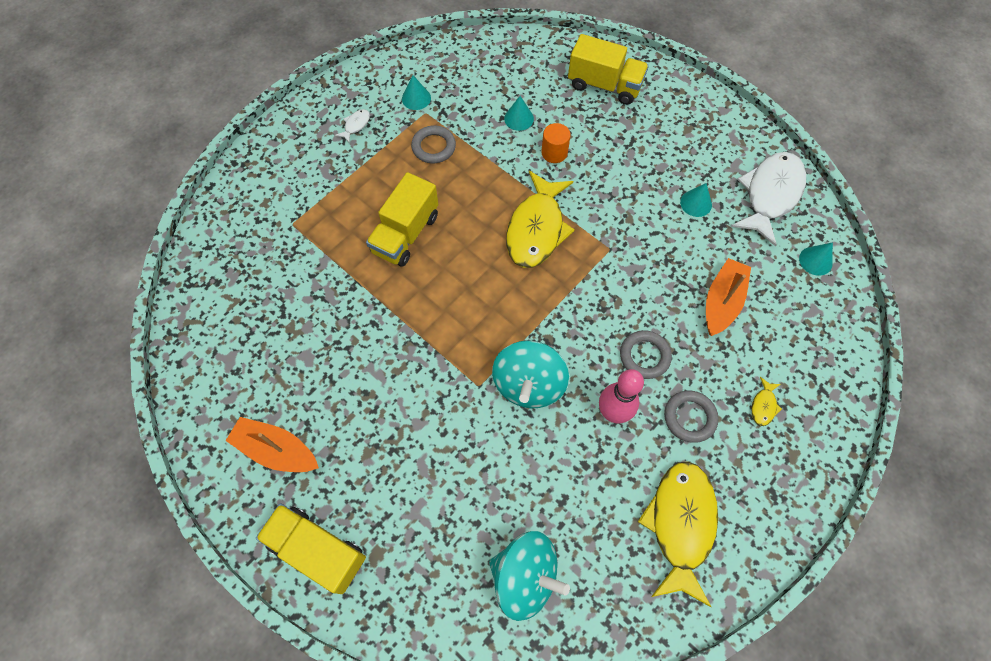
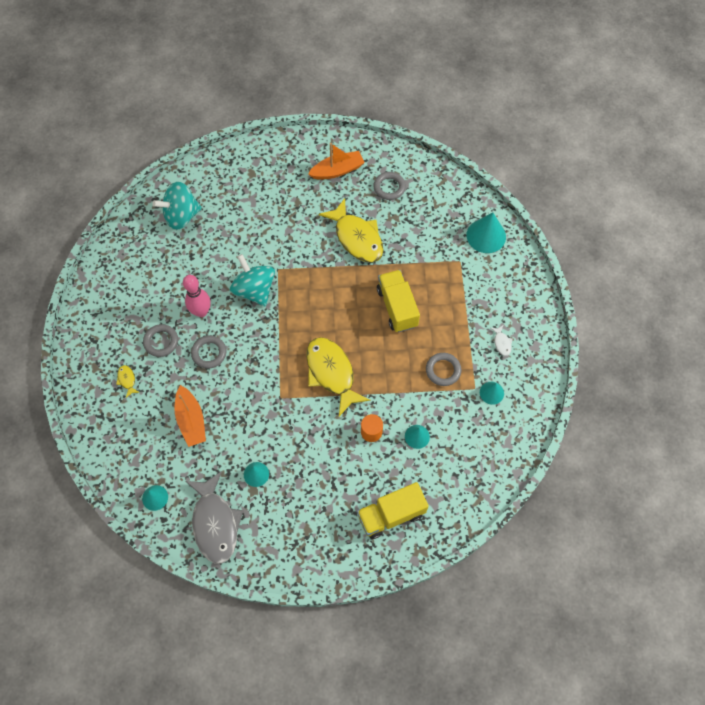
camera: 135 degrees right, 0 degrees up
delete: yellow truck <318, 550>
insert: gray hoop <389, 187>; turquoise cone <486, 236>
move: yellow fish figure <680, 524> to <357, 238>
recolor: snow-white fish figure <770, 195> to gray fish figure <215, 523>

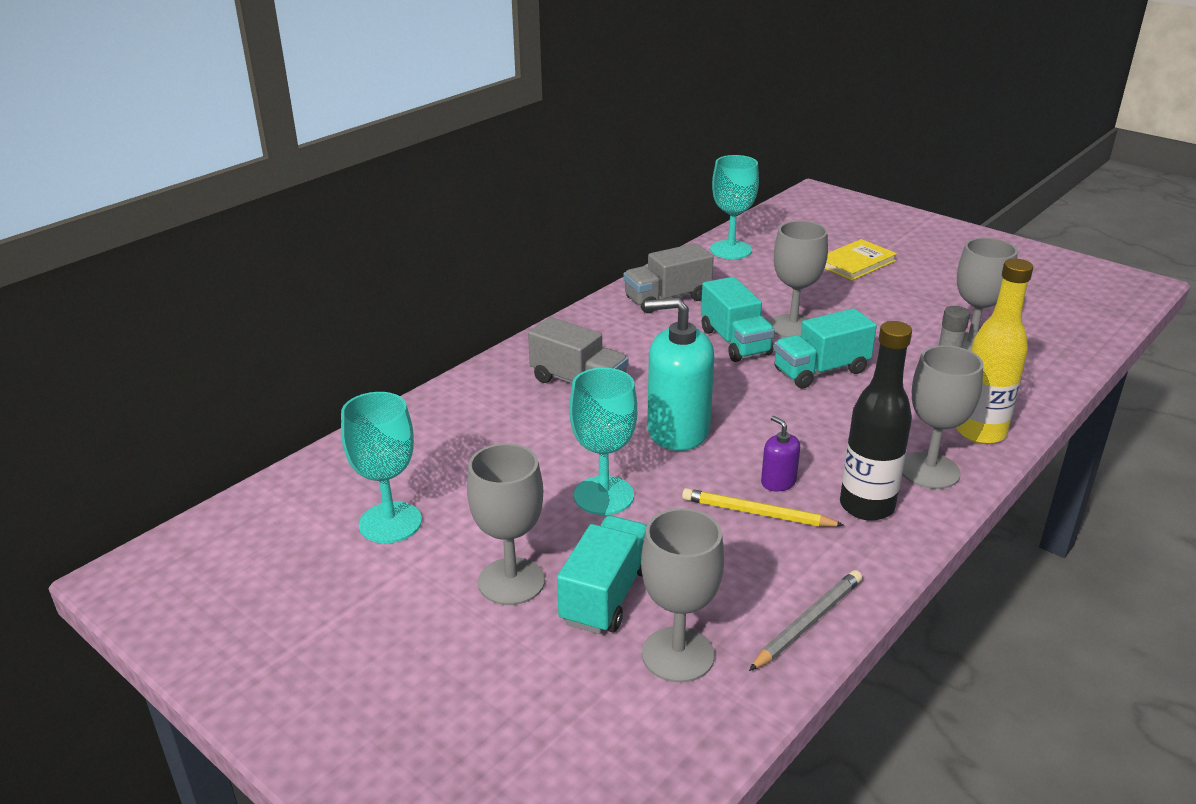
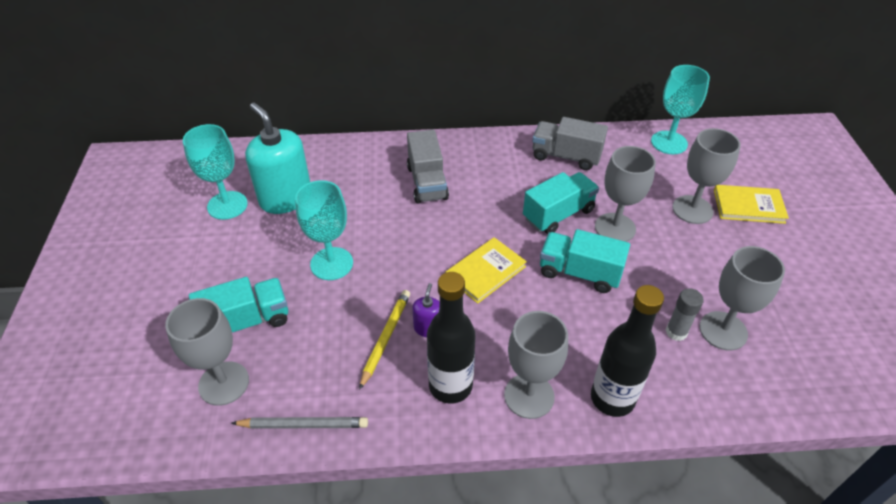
camera: 45 degrees right, 15 degrees up
insert: yellow hardcover <485, 272>
move: gray goblet <511, 581> to <692, 209>; turquoise soap dispenser <678, 430> to <286, 198>
recolor: yellow flask <980, 432> to black flask <612, 398>
rotate: yellow wooden pencil <757, 513> = <385, 338> 45 degrees clockwise; turquoise truck <735, 342> = <558, 214> 150 degrees counterclockwise

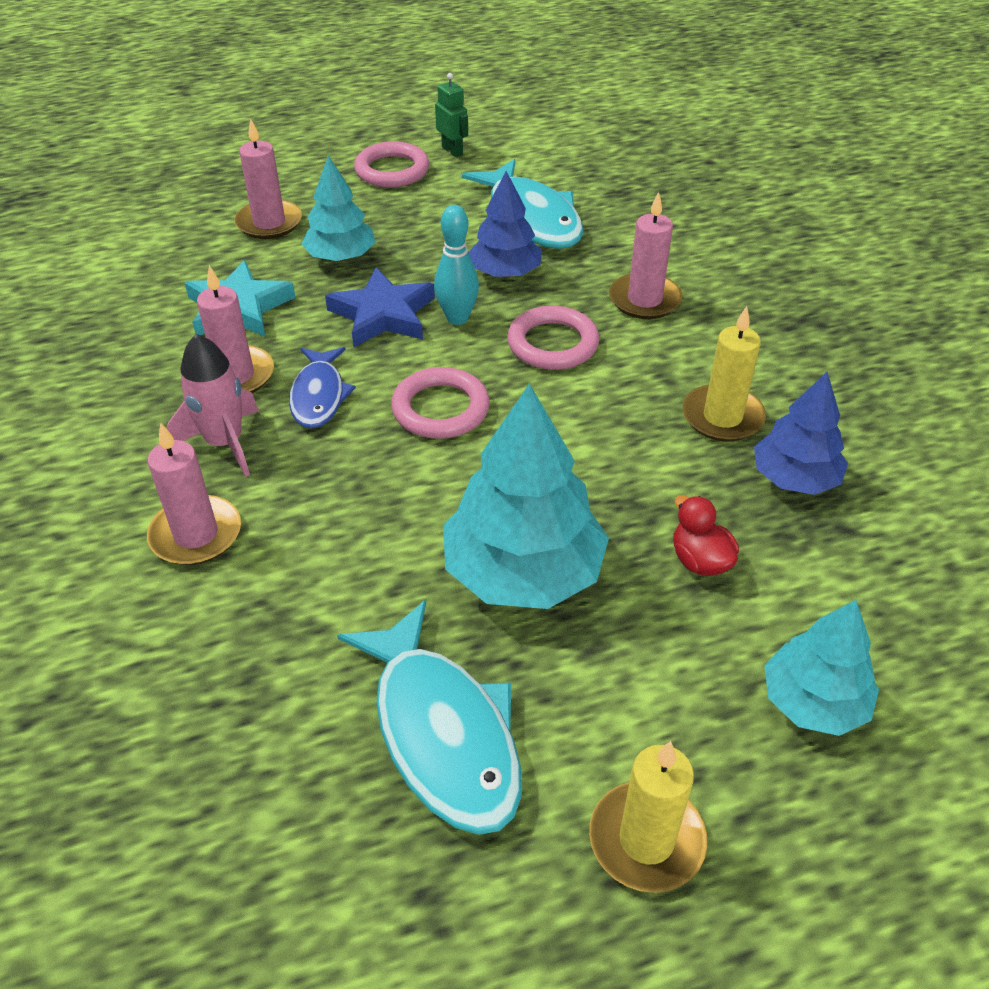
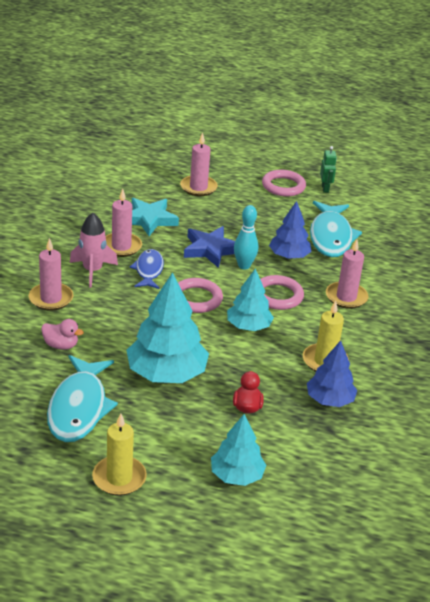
camera: 30 degrees right, 10 degrees down
insert: rosy rubber duck <61, 345>
move: turquoise fir tree <341, 257> to <248, 326>
rotate: royal blue fish figure <319, 396> = <148, 270> 150 degrees clockwise

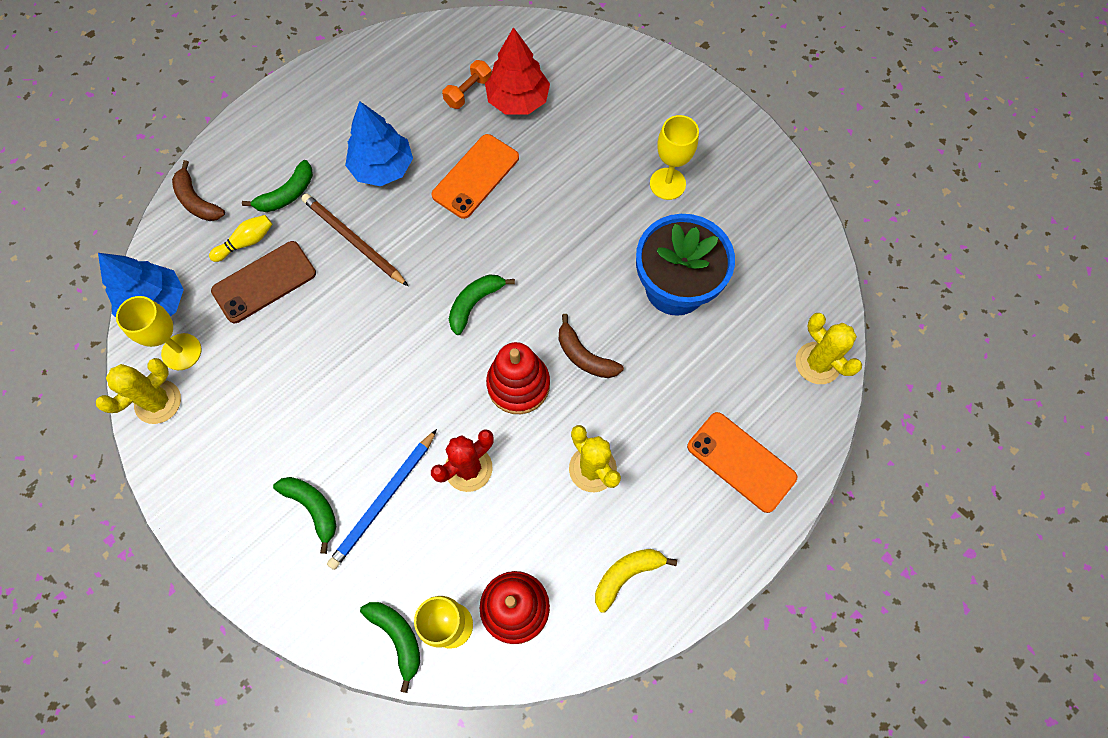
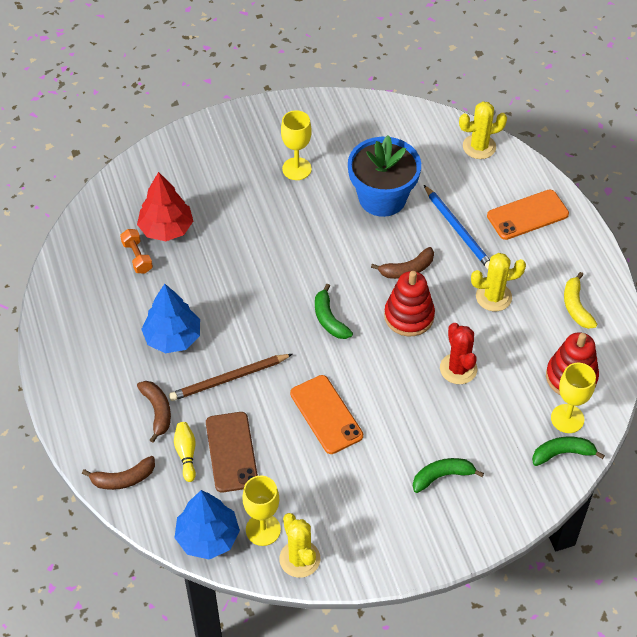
camera: 65 degrees left, 15 degrees down
move: royal blue wooden pencil <384, 500> to <458, 229>; bright orange mobile phone <476, 176> to <326, 414>
recolor: green banana <287, 194> to dark brown banana <157, 411>

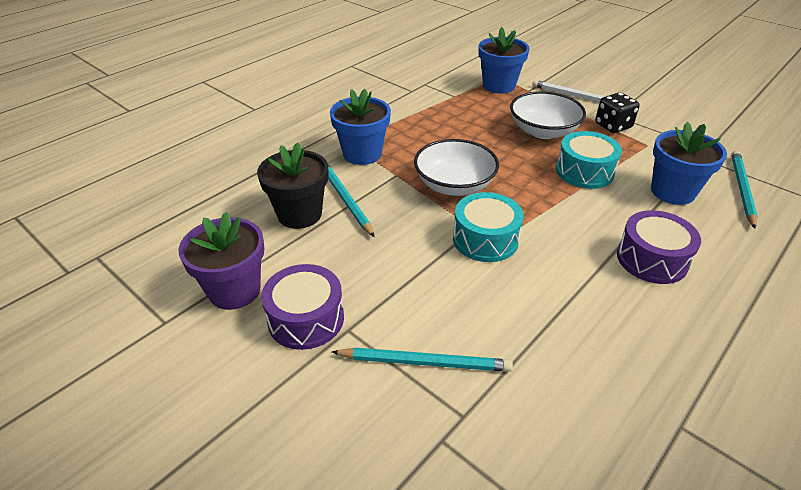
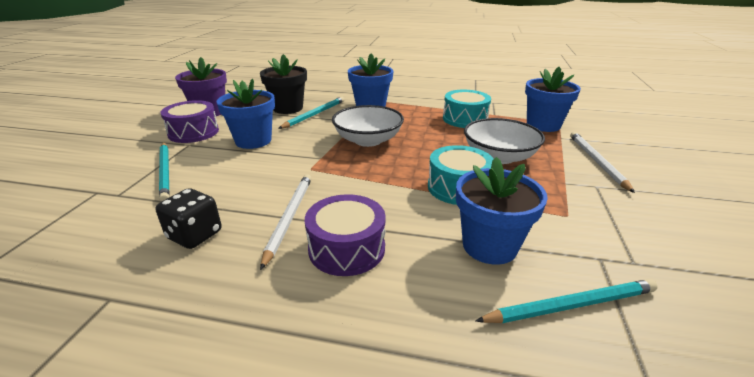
camera: 60 degrees right, 10 degrees down
insert: royal blue potted plant <253, 141>; snow-white wooden pencil <289, 218>
move: turquoise snare drum <485, 239> to <465, 119>; black game die <613, 126> to <195, 235>

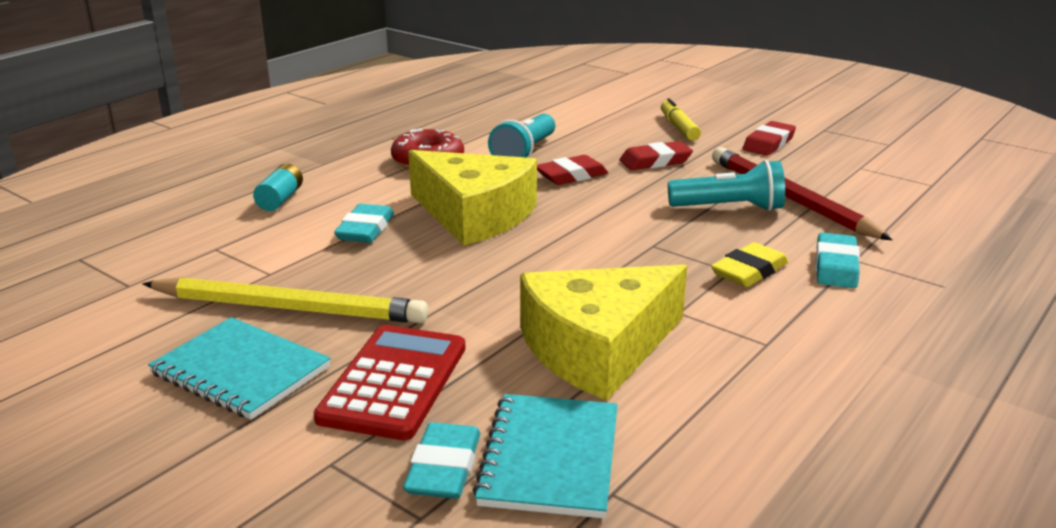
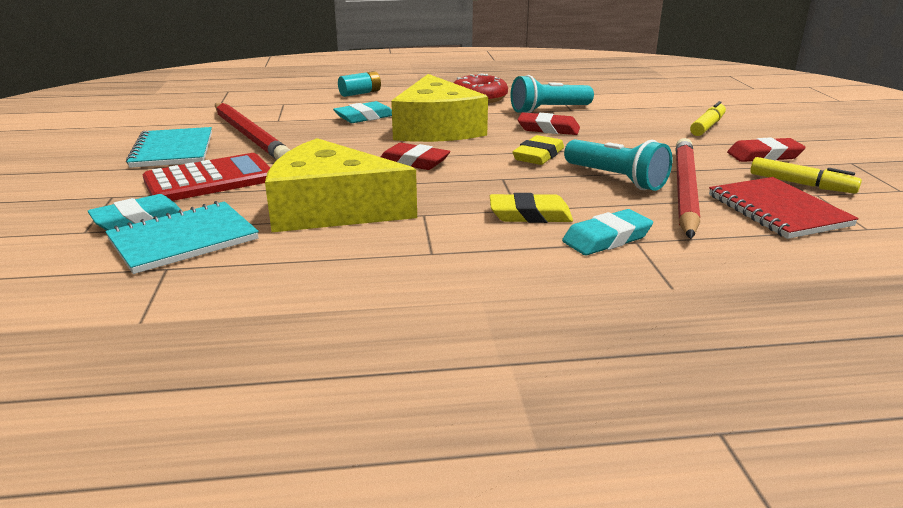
camera: 45 degrees right, 0 degrees up
insert: yellow pencil eraser <538, 155>; scarlet notepad <777, 210>; yellow felt pen <801, 184>
move: scarlet pencil eraser <655, 161> to <414, 162>
recolor: yellow wooden pencil <289, 308> to scarlet wooden pencil <249, 135>

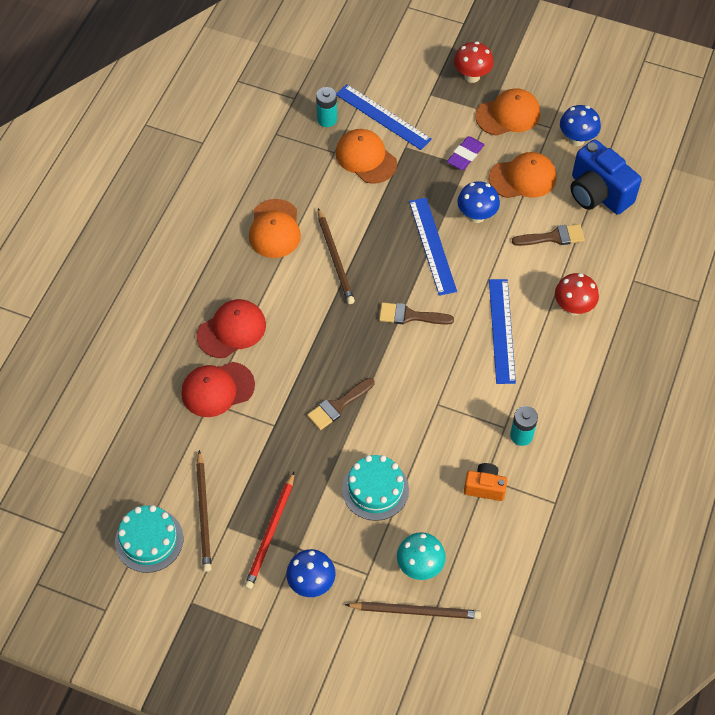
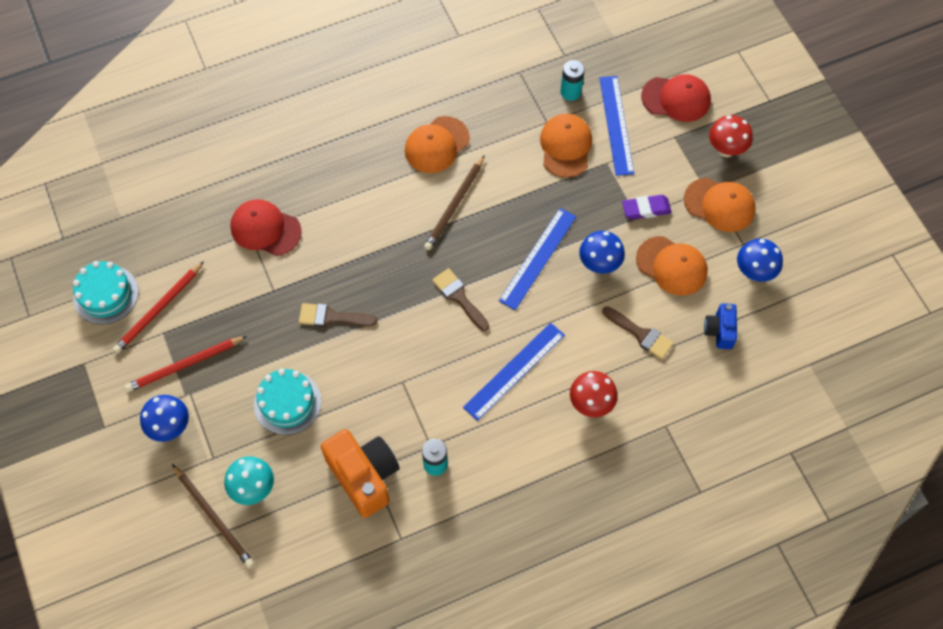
camera: 45 degrees right, 5 degrees up
move: scarlet cap <231, 330> to <676, 99>
recolor: dark brown wooden pencil <204, 513> to scarlet wooden pencil <159, 309>
resize: bright orange camera <484, 487> = <364, 476> x1.85; royal blue camera <598, 193> = <719, 331> x0.54

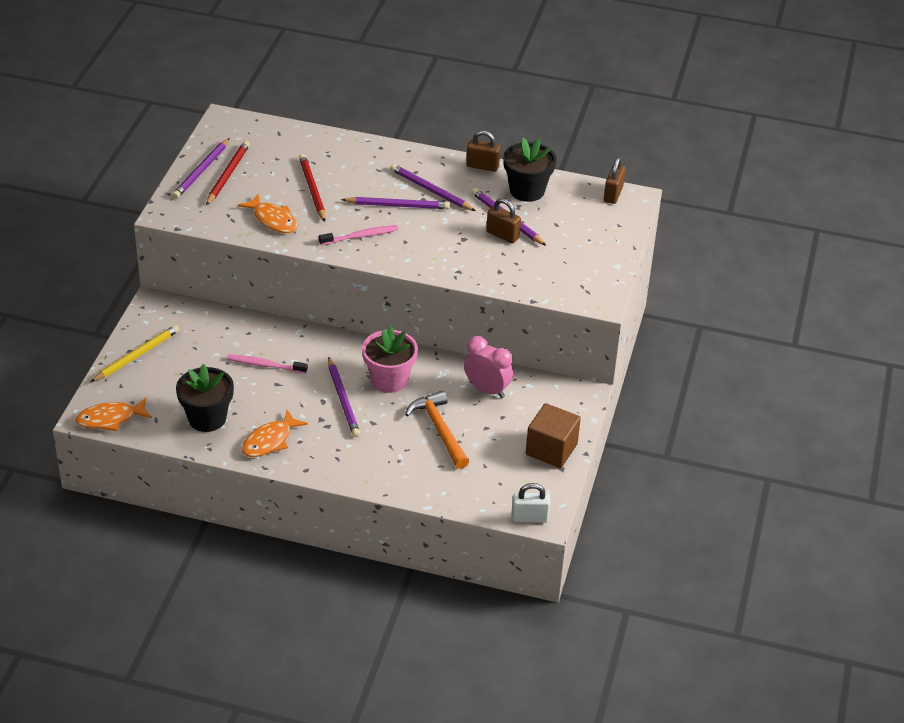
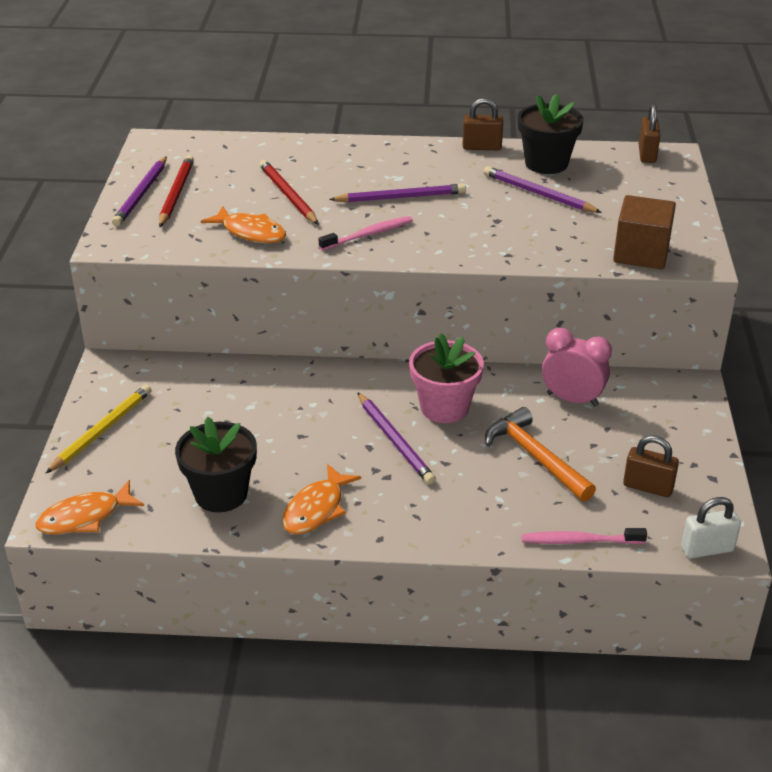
camera: 10 degrees left, 5 degrees down
delete: purple wooden pencil <431, 190>
move: rosy toothbrush <265, 365> to <579, 541>; dark brown small lock <502, 235> to <648, 487>; dark brown solid cube <551, 449> to <641, 253>

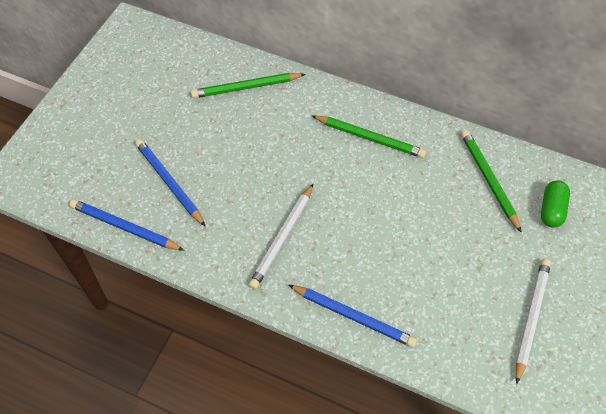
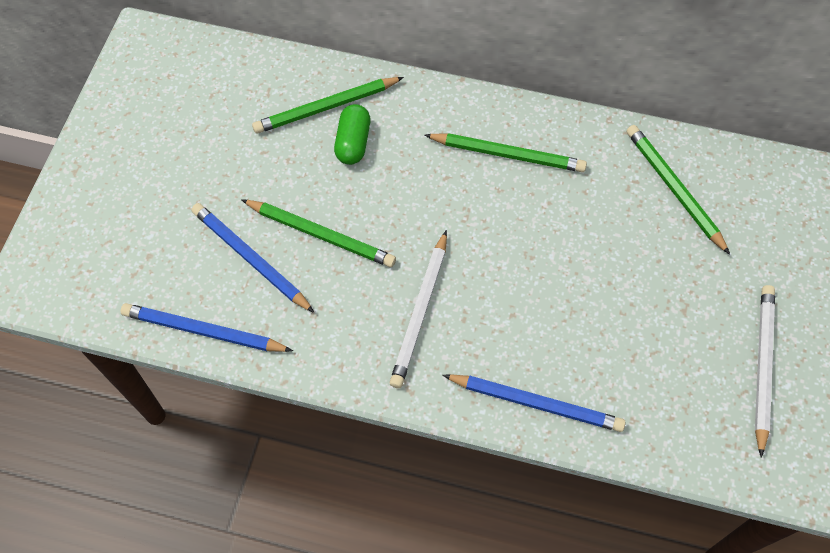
camera: 10 degrees left, 5 degrees up
insert: green wooden pencil <321, 235>
move: green capsule <551, 210> to <353, 143>

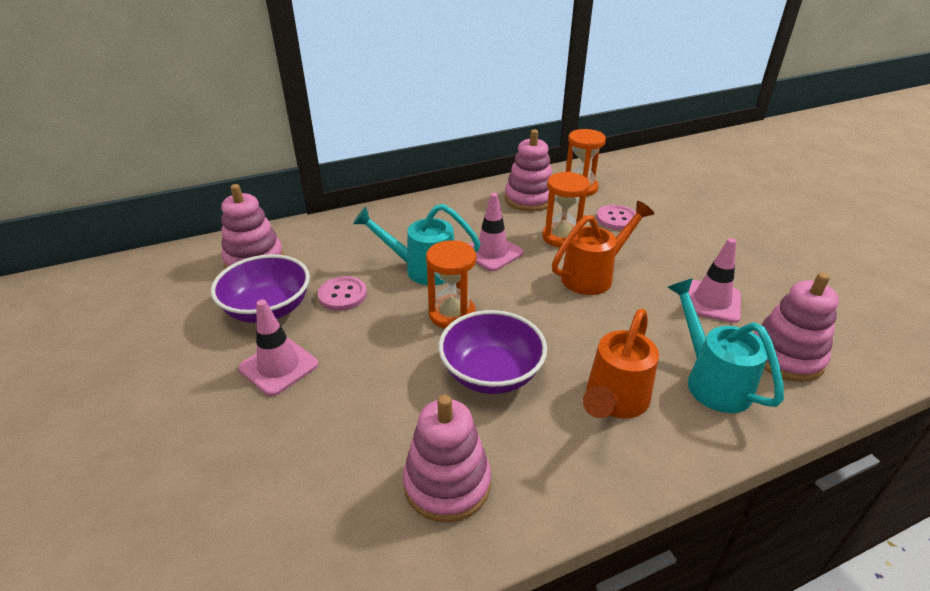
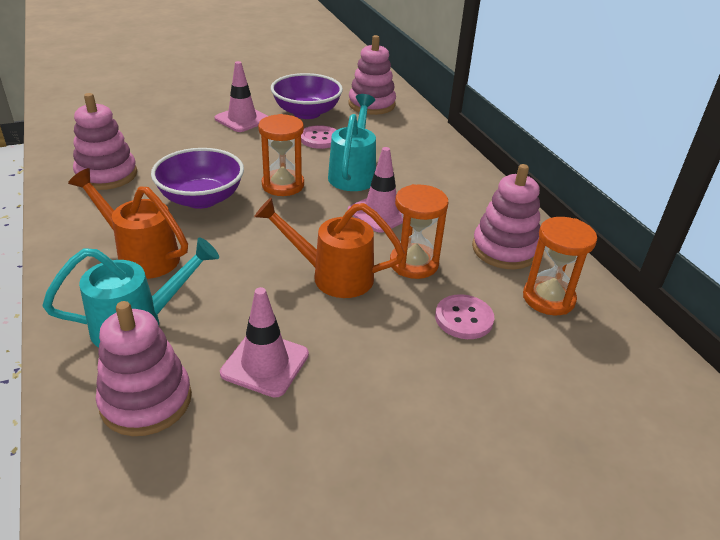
camera: 90 degrees right, 0 degrees up
rotate: bright orange sprinkling can <594, 275> = <332, 276> 135 degrees clockwise

